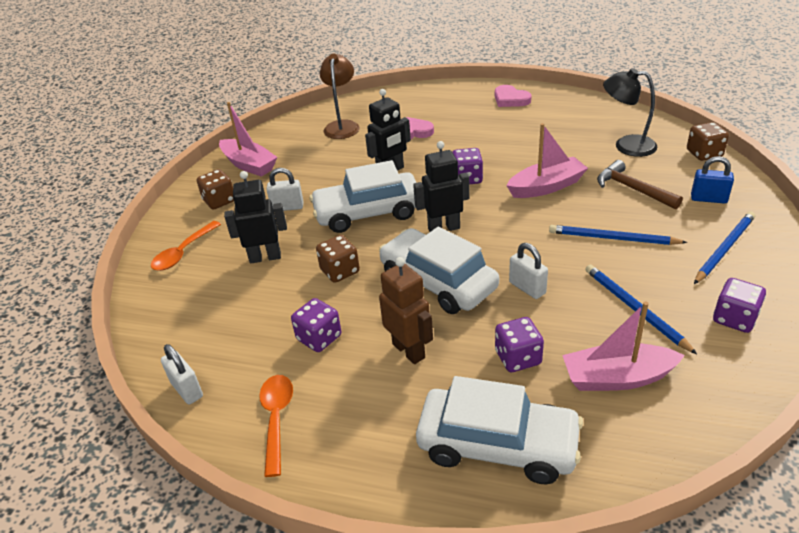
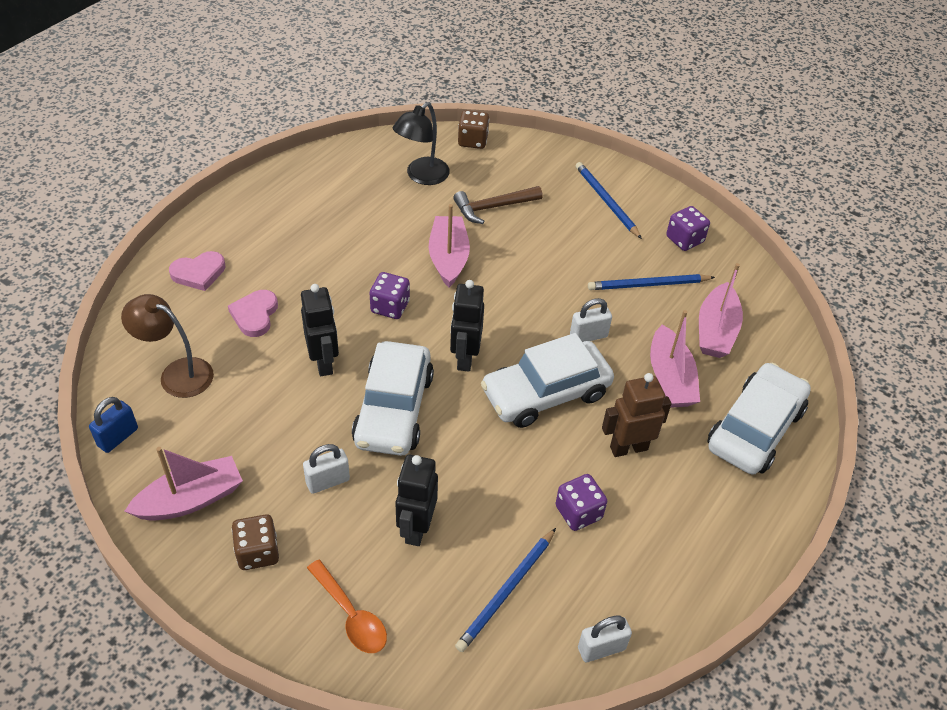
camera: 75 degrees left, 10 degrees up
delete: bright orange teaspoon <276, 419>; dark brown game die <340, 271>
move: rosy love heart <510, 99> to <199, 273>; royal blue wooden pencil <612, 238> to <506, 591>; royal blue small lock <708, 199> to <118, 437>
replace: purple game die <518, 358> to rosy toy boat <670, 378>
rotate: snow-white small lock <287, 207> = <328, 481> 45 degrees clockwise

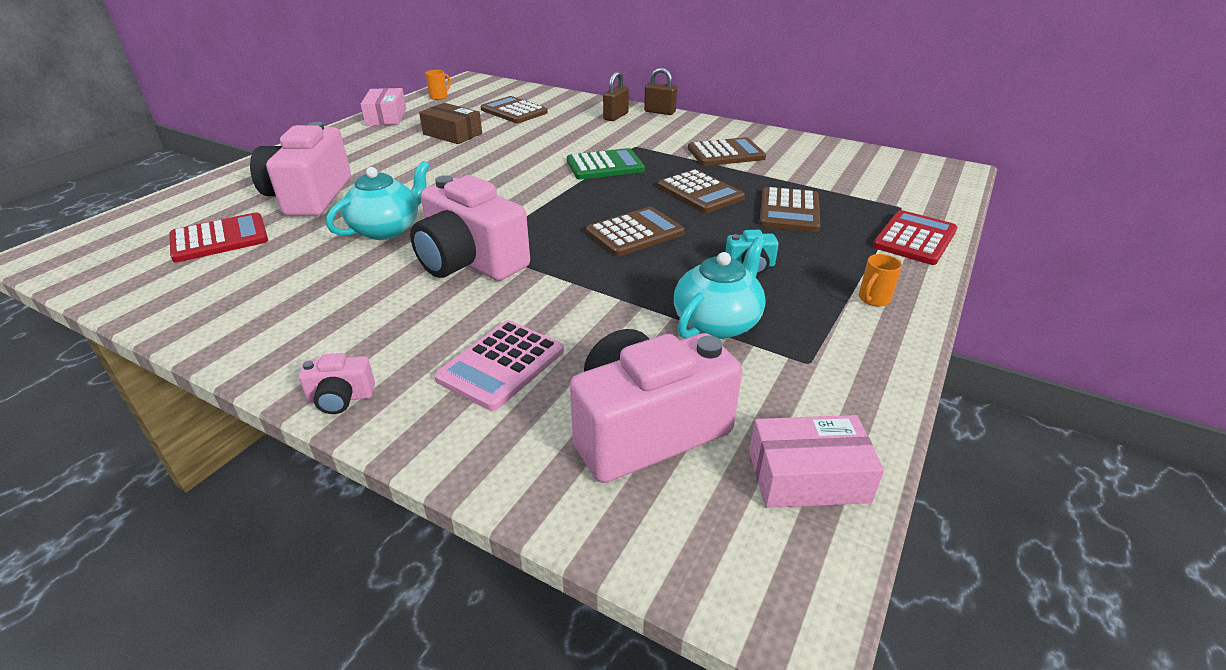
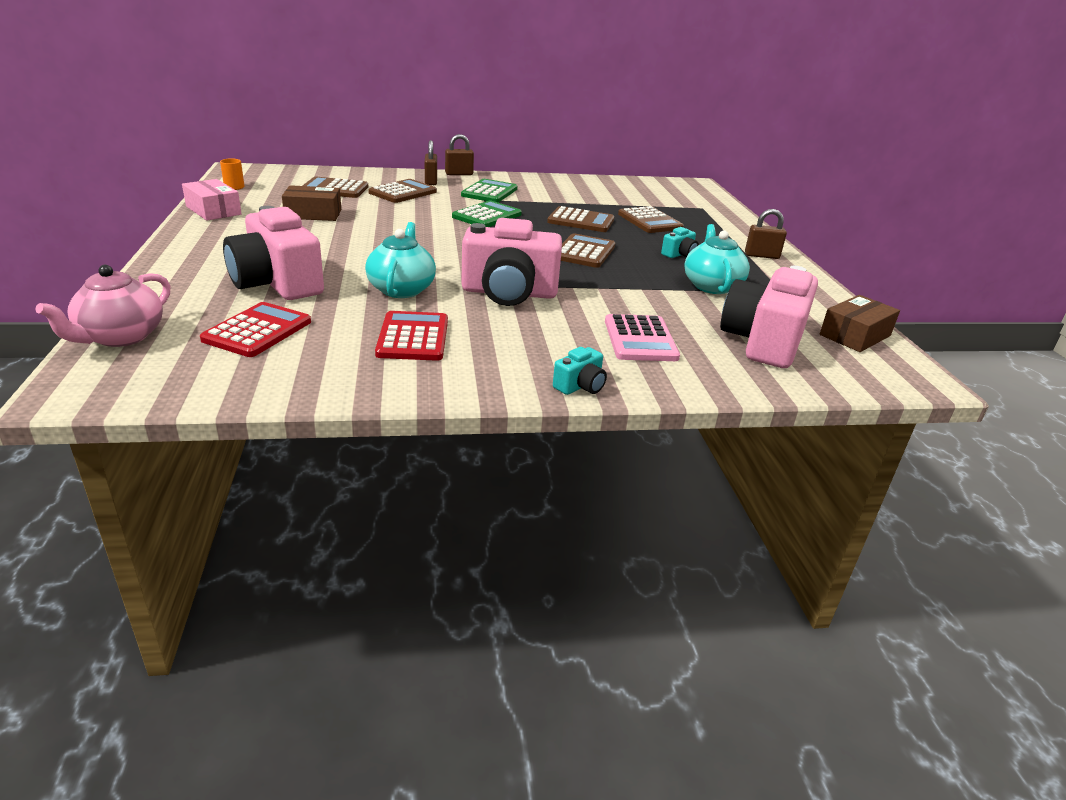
camera: 40 degrees left, 5 degrees down
insert: rosy china teapot <120, 337>; green pocket calculator <489, 192>
move: dark brown pocket calculator <726, 153> to <403, 192>; scarlet pocket calculator <914, 238> to <413, 337>
replace: bright orange tea mug <873, 299> to dark brown small lock <761, 256>
recolor: rosy camera <341, 398> to turquoise camera <580, 386>; rosy parcel <808, 476> to dark brown parcel <855, 335>

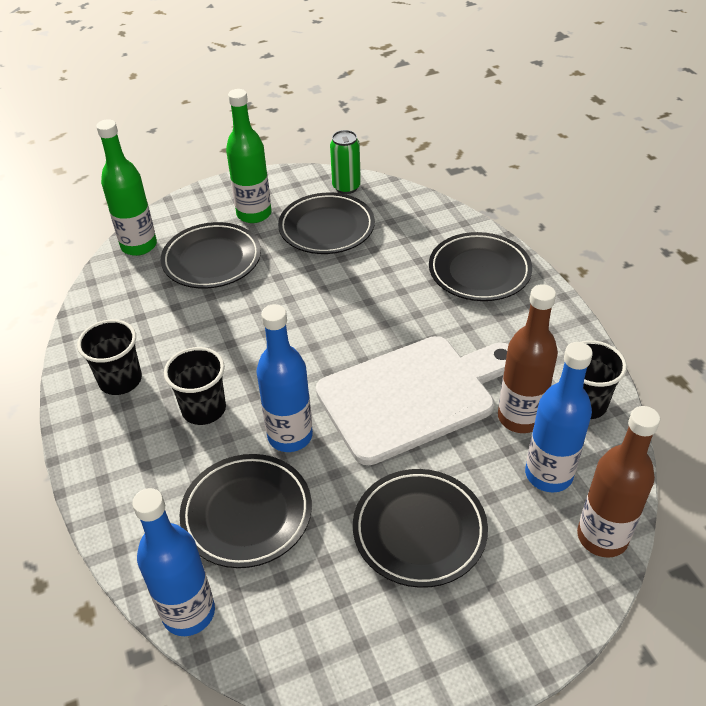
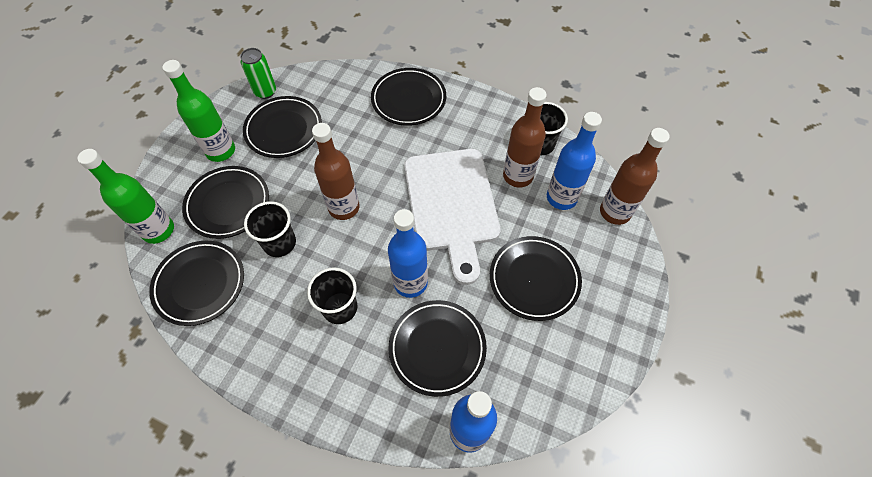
camera: 45 degrees left, 15 degrees up
insert: black flat dish <200, 284>; dark brown flask <344, 207>
move: black tumbler <120, 380> to <279, 243>
rotate: snow-white bread board <413, 395> = <451, 204> 150 degrees clockwise

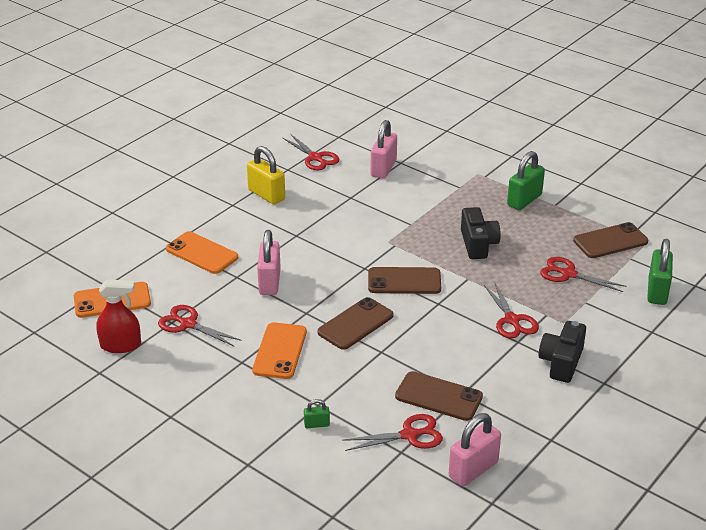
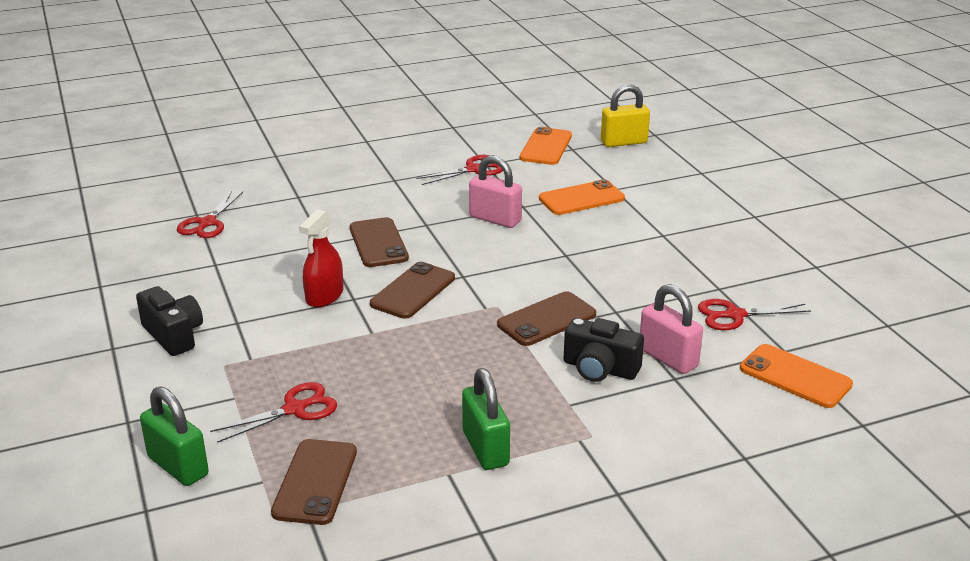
camera: 120 degrees right, 5 degrees down
delete: green small lock <317, 424>; rosy small lock <473, 469>; scarlet shears <512, 320>
move: scarlet sprayer <120, 345> to <324, 296>; yellow small lock <266, 195> to <624, 142>; bright orange mobile phone <280, 351> to <795, 377>; dark brown mobile phone <438, 396> to <546, 319>; black camera <478, 244> to <600, 369>

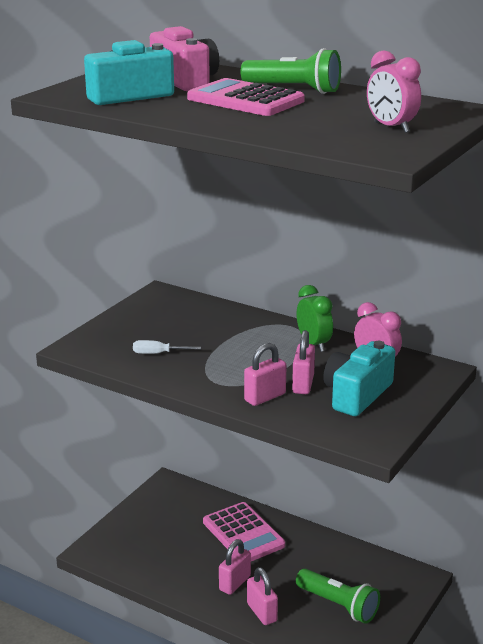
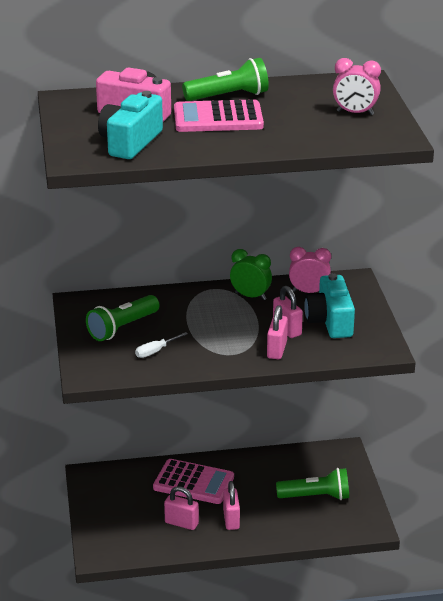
camera: 40 degrees left, 5 degrees up
insert: green pocket torch <122, 328>
move: rosy small lock <262, 612> to <181, 523>

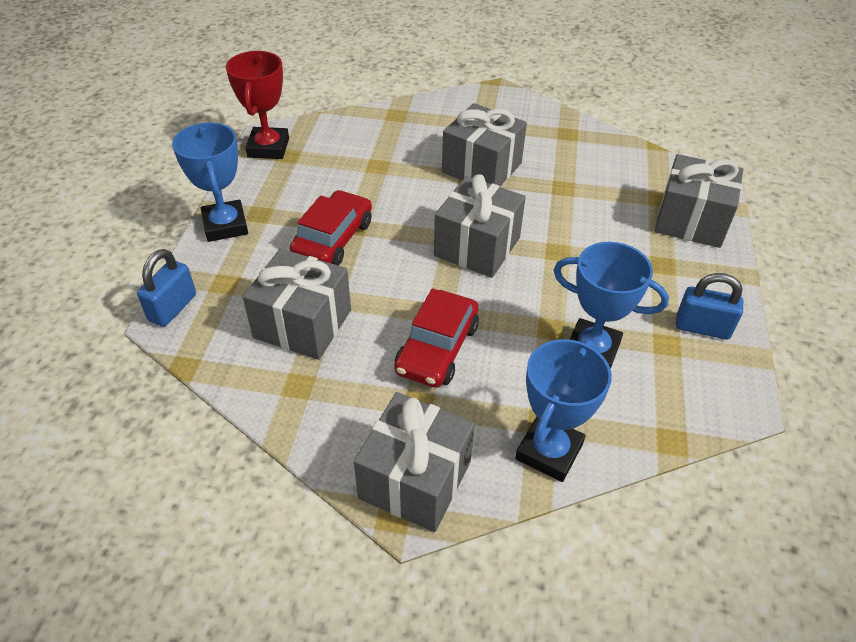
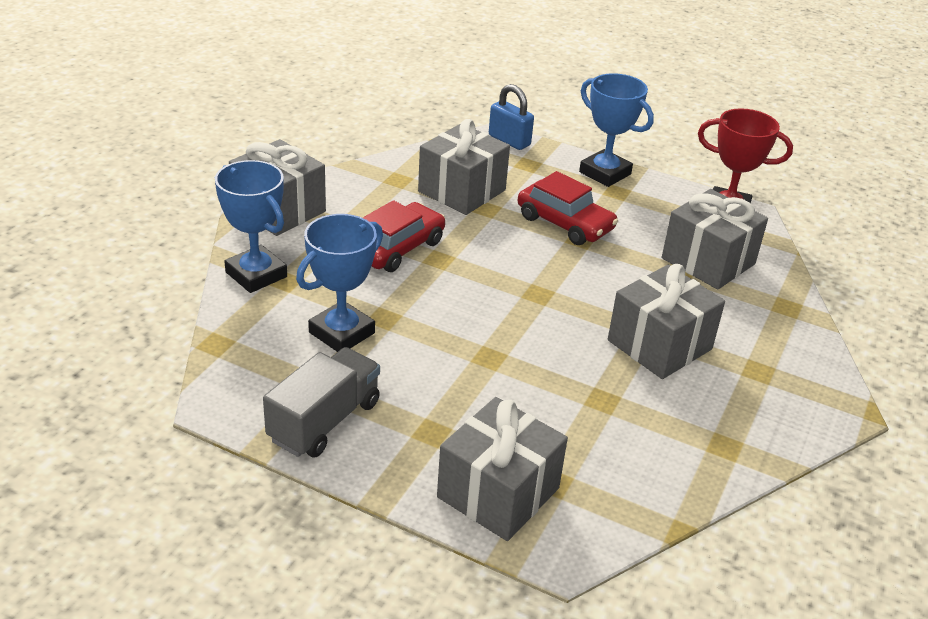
camera: 105 degrees right, 10 degrees down
move: gray present <477, 246> to <708, 261>
replace: royal blue small lock <702, 327> to gray truck <324, 421>
rotate: royal blue trophy <225, 225> = <605, 173> 45 degrees clockwise; scarlet toy car <437, 348> = <396, 248> 90 degrees clockwise

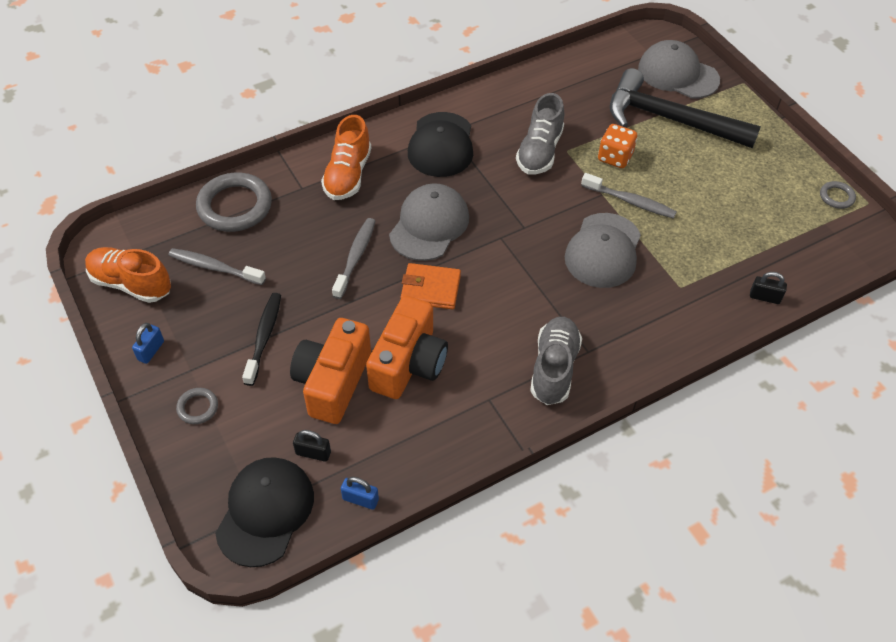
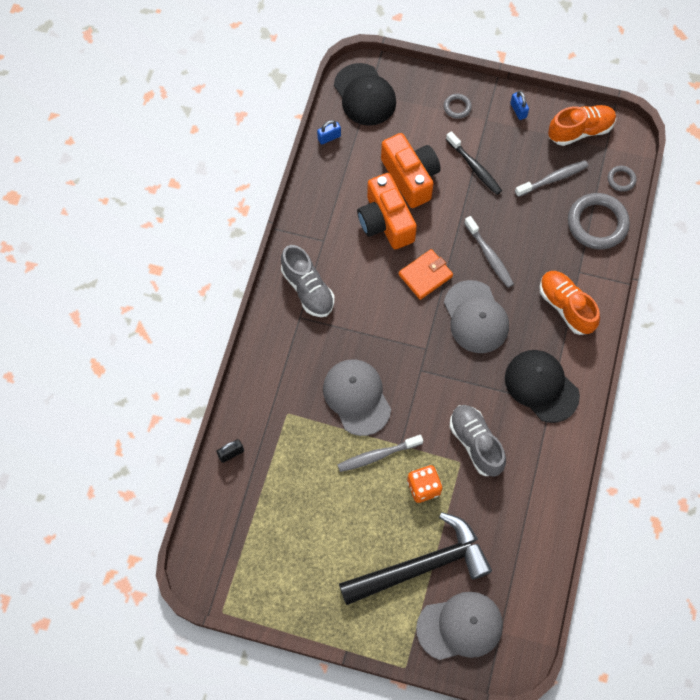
camera: 135 degrees right, 15 degrees up
delete: black small lock <313, 453>
move: gray hoop <836, 197> to <621, 179>

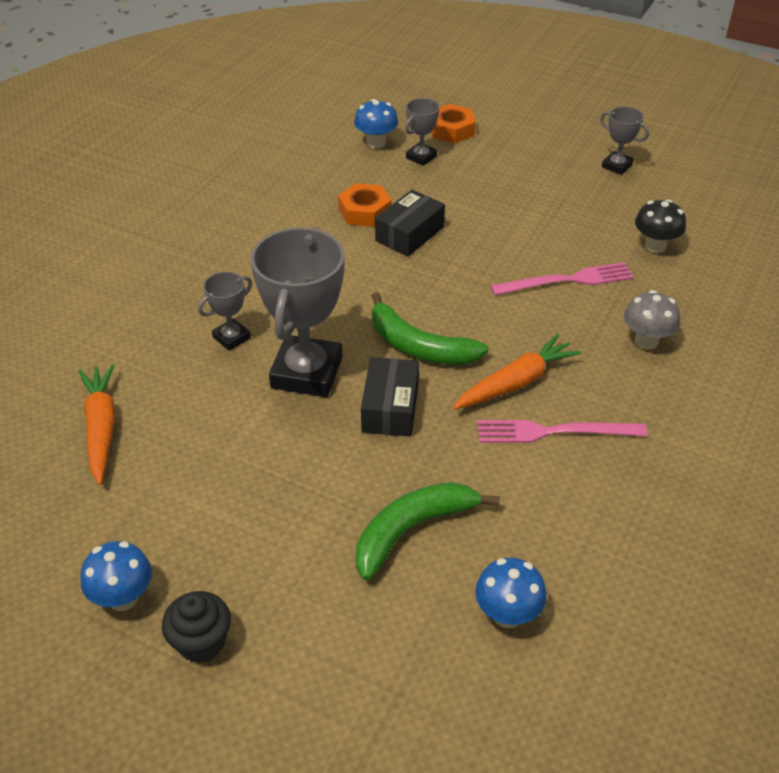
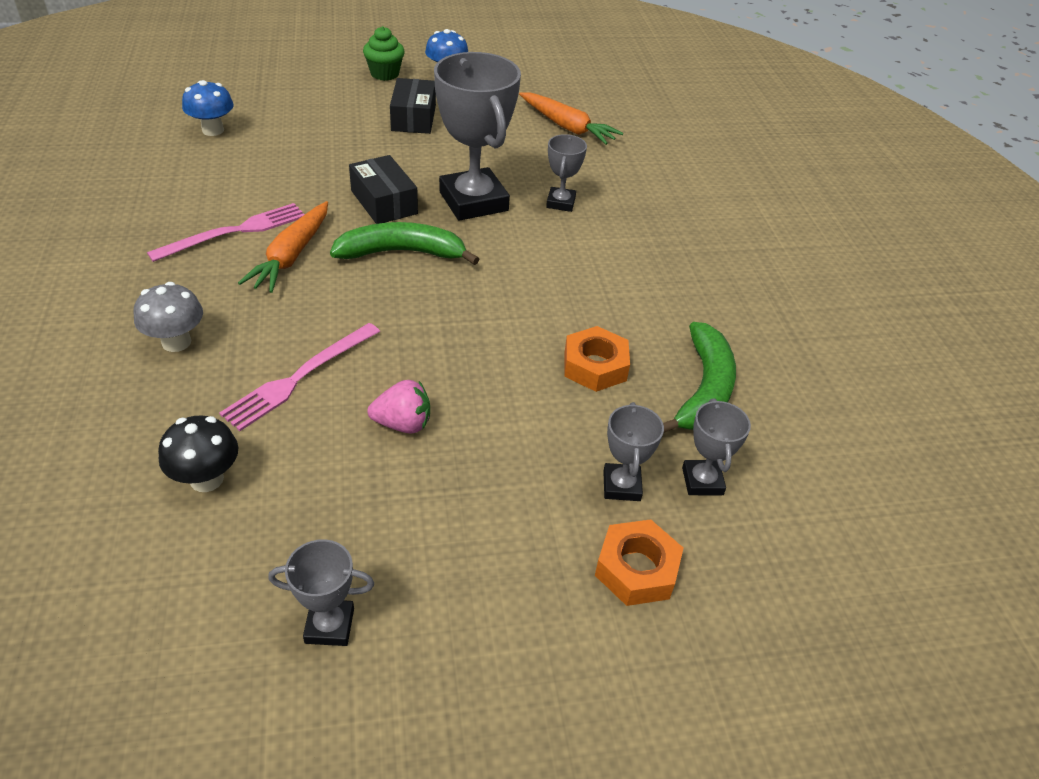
camera: 140 degrees right, 0 degrees up
insert: rosy strawberry <403, 424>
move: green banana <412, 530> to <704, 389>; black parcel <409, 234> to <413, 118>
replace: royal blue mushroom <376, 143> to gray trophy <702, 481>
recolor: black cupcake <201, 643> to green cupcake <385, 74>

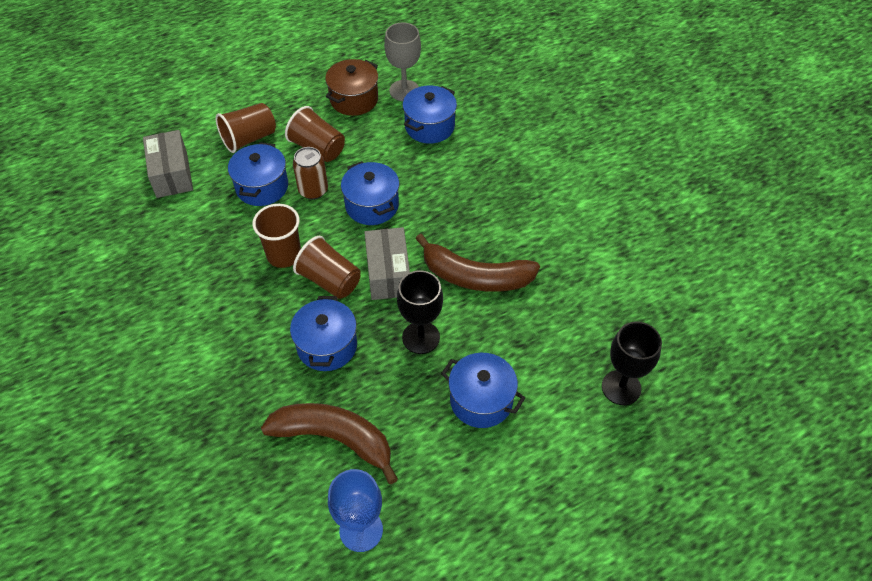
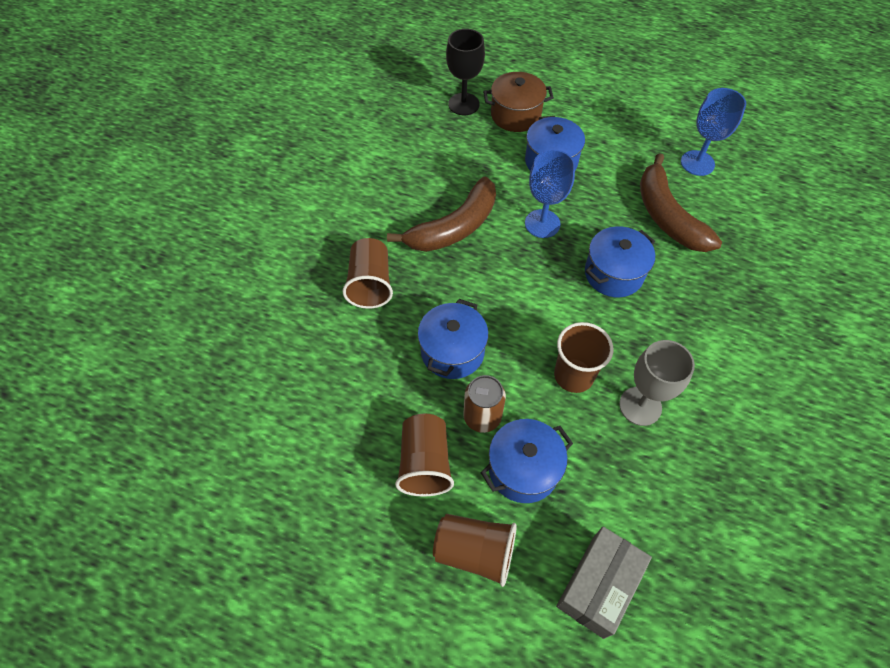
camera: 130 degrees left, 5 degrees up
delete: gray parcel <388, 273>; royal blue stockpot <429, 126>
move: dark brown tumbler <330, 280> to <370, 284>; dark brown stockpot <354, 99> to <515, 115>; gray goblet <404, 90> to <640, 406>
recolor: black goblet <421, 337> to royal blue goblet <542, 223>
rotate: dark brown banana <475, 276> = <454, 227> 75 degrees clockwise

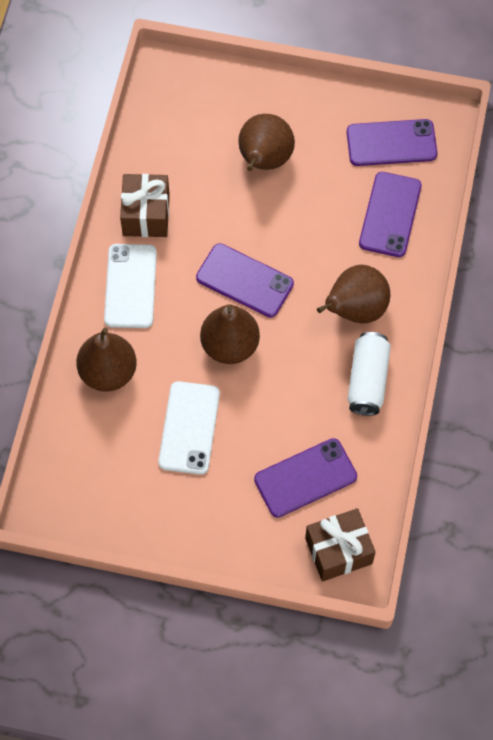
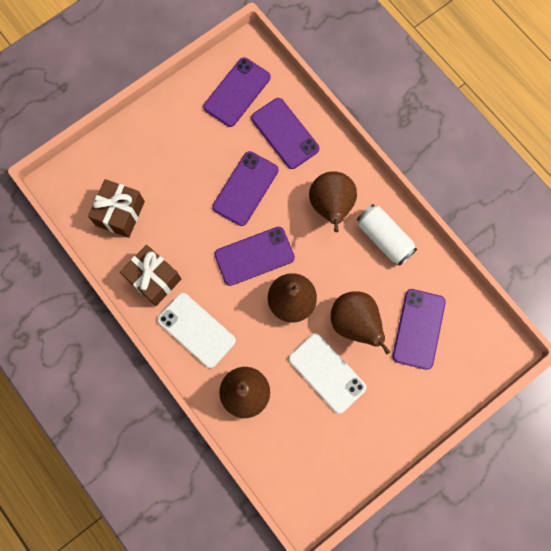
camera: 50 degrees left, 10 degrees up
insert: purple mobile phone <245, 188>
move: dark brown pear fruit <264, 160> to <355, 323>; dark brown present <338, 551> to <120, 213>

